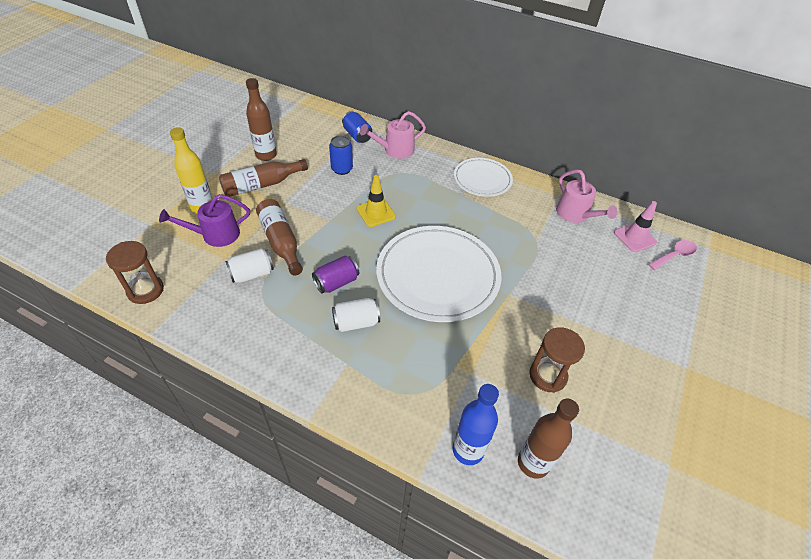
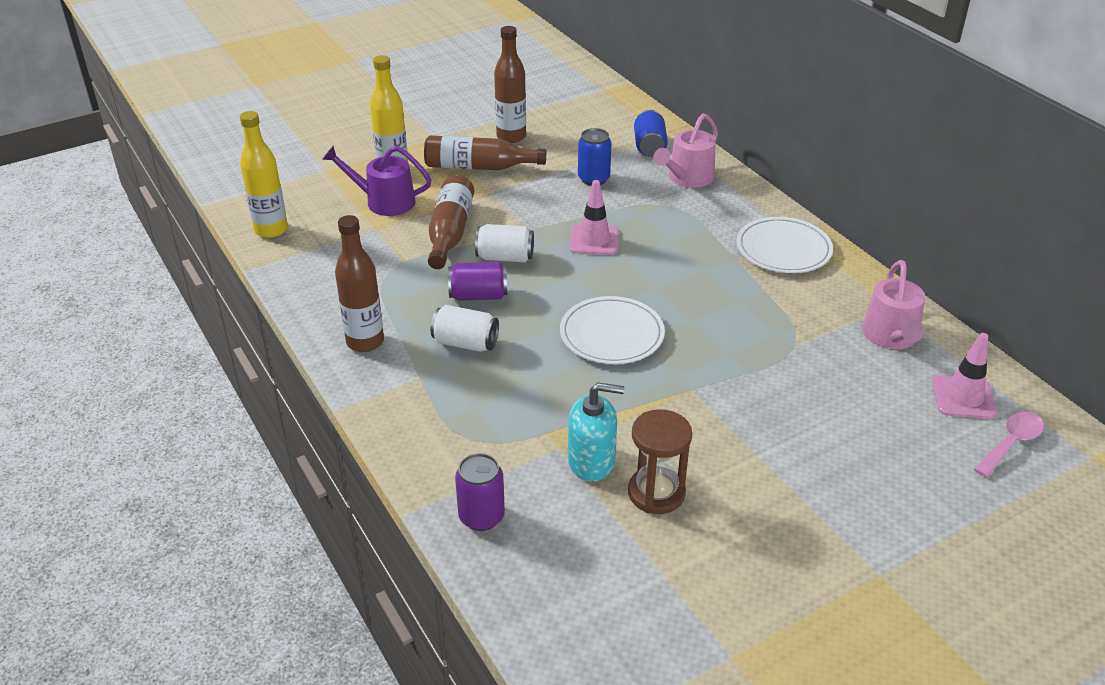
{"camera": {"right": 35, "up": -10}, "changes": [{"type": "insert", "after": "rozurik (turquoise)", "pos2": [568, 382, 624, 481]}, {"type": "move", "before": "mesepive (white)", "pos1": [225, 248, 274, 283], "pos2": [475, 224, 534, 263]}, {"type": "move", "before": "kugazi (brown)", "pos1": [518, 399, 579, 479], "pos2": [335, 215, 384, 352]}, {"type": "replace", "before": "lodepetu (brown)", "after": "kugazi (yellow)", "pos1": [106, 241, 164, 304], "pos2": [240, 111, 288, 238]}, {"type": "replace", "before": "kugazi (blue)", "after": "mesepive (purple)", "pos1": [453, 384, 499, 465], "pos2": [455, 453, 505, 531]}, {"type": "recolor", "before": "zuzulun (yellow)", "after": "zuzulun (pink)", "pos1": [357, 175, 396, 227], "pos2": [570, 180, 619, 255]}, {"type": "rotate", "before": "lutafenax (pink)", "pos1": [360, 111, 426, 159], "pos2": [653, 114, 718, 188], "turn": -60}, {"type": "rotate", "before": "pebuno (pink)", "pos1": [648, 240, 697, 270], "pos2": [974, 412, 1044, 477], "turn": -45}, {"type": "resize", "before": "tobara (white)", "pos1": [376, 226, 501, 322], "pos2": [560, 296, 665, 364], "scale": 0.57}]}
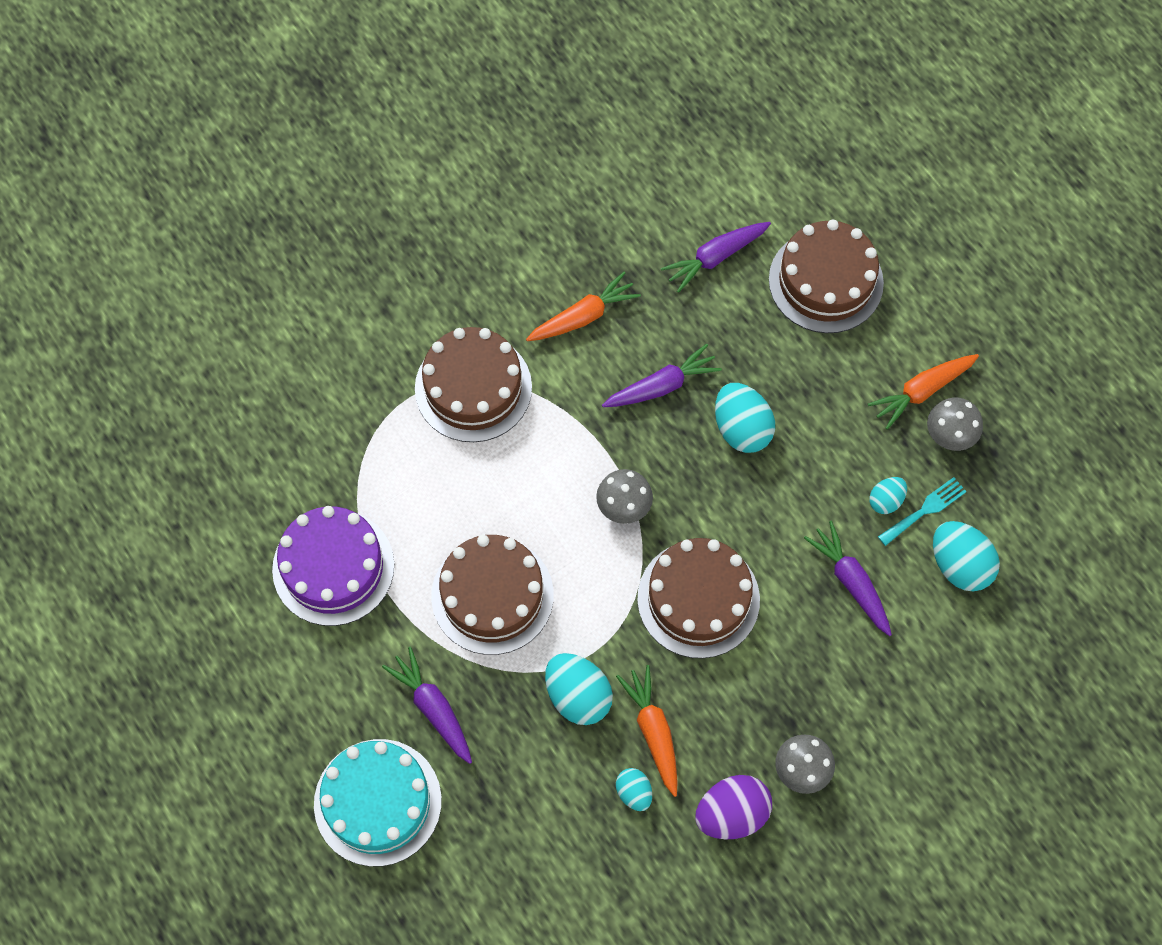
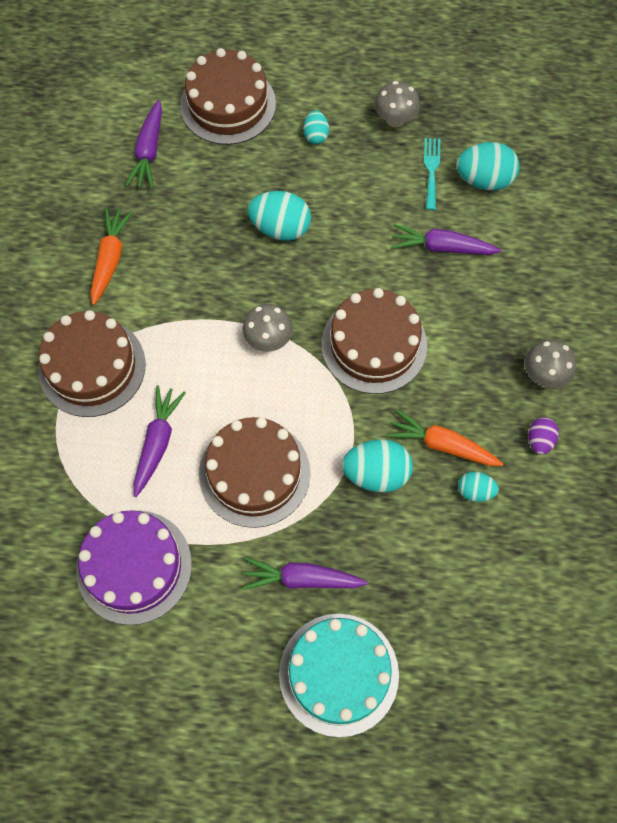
{"camera": {"right": -50, "up": 0}, "changes": [{"type": "delete", "before": "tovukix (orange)", "pos1": [868, 354, 979, 430]}, {"type": "move", "before": "tovukix (purple)", "pos1": [602, 344, 722, 407], "pos2": [134, 385, 186, 497]}, {"type": "move", "before": "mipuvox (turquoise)", "pos1": [869, 477, 907, 514], "pos2": [303, 111, 329, 144]}, {"type": "resize", "before": "mipuvox (purple)", "pos1": [695, 775, 772, 840], "pos2": [528, 417, 559, 455], "scale": 0.57}]}
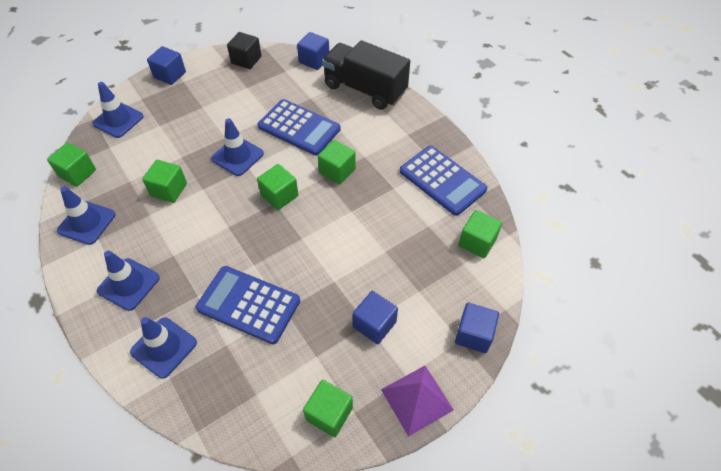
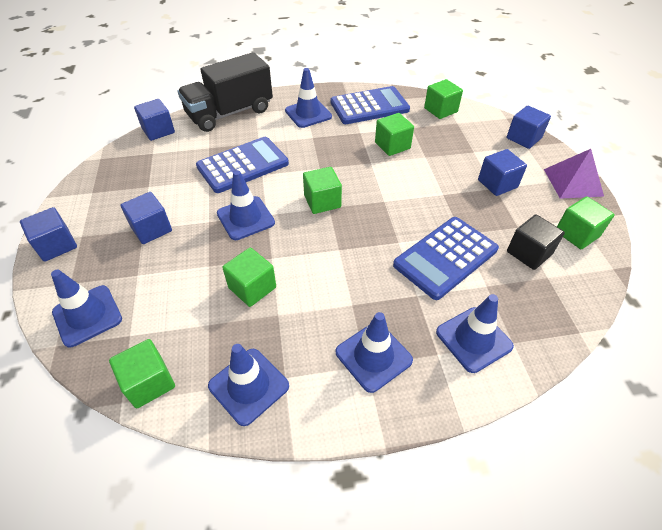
{"camera": {"right": -65, "up": -5}, "changes": [{"type": "insert", "after": "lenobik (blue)", "pos2": [121, 192, 172, 244]}, {"type": "insert", "after": "zuzulun (blue)", "pos2": [285, 68, 332, 128]}, {"type": "move", "before": "lenobik (black)", "pos1": [227, 32, 262, 69], "pos2": [507, 214, 565, 270]}, {"type": "move", "before": "lenobik (green)", "pos1": [318, 140, 356, 184], "pos2": [375, 113, 414, 156]}]}
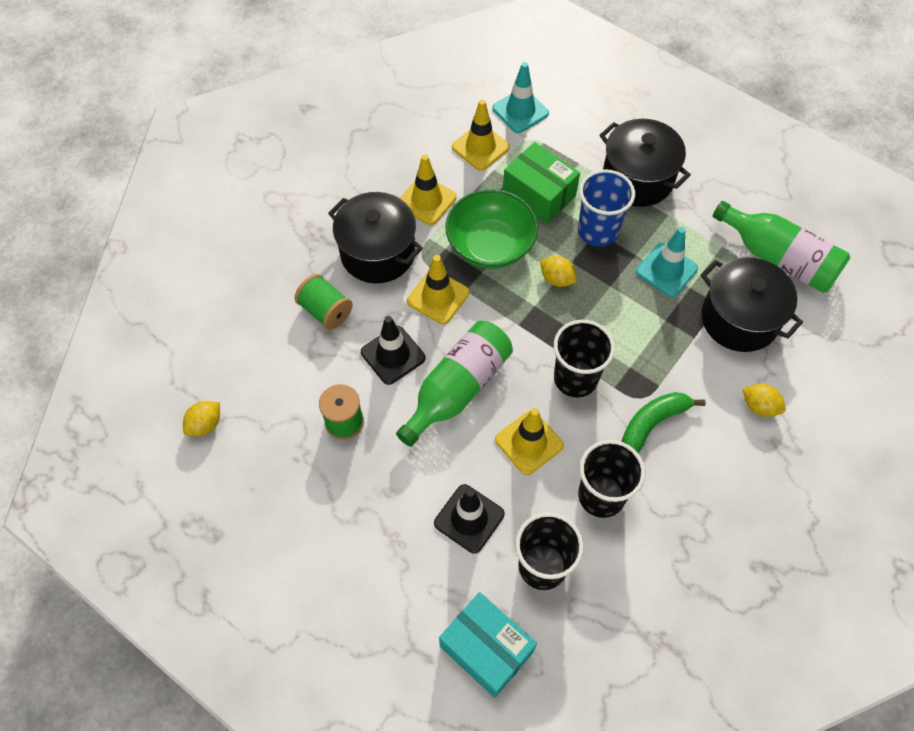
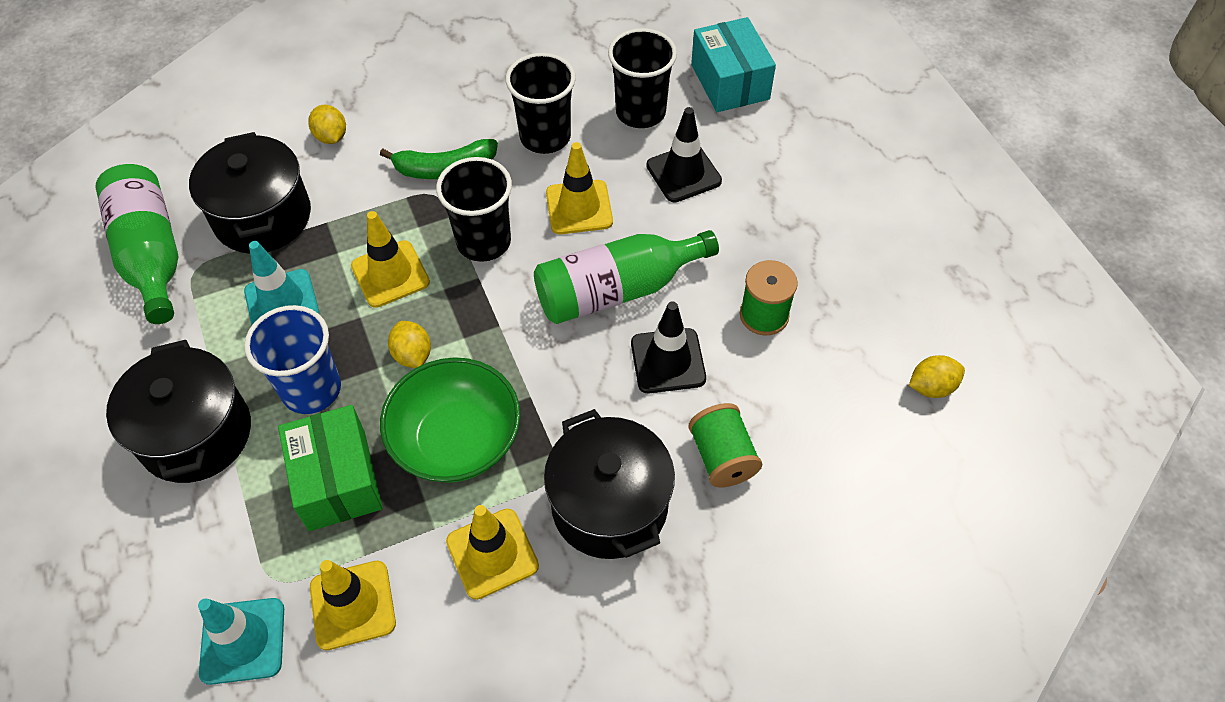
{"camera": {"right": -150, "up": -5}, "changes": [{"type": "move", "before": "zuzulun (yellow)", "pos1": [407, 255, 469, 324], "pos2": [351, 211, 430, 308]}]}
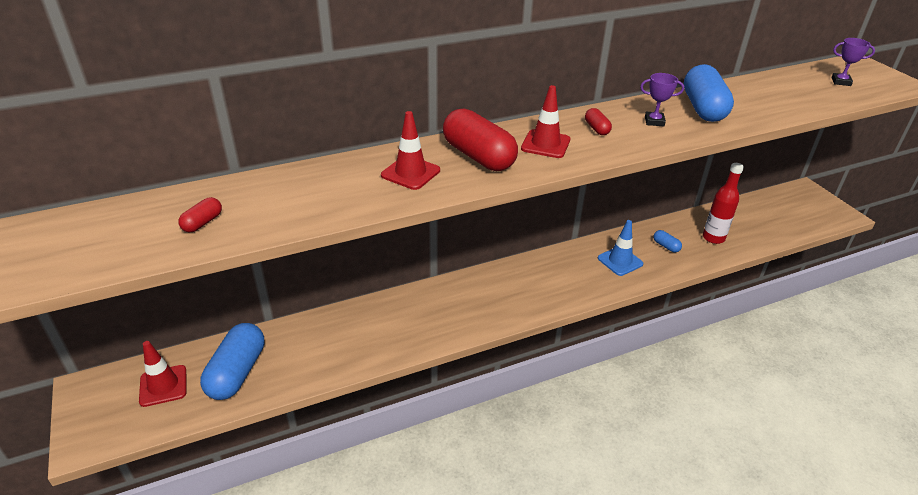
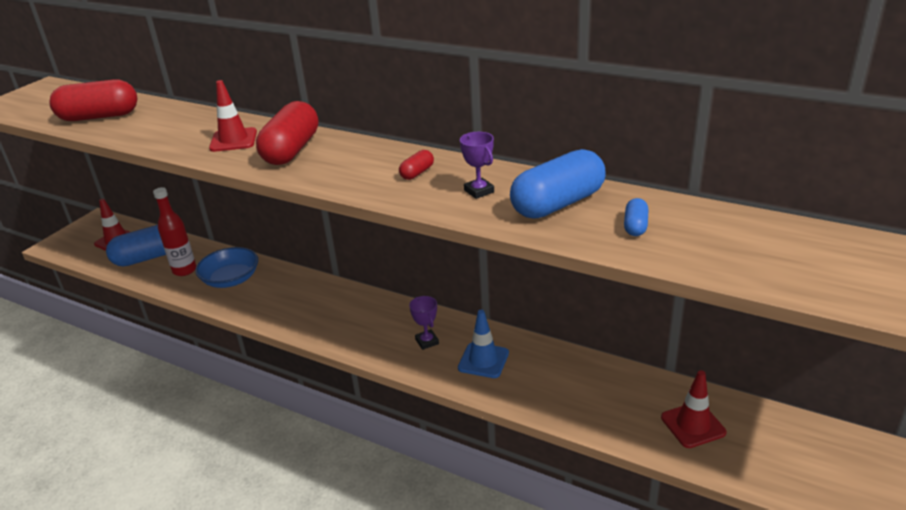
{"camera": {"right": 55, "up": -5}, "changes": [{"type": "insert", "after": "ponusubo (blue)", "pos2": [195, 247, 258, 288]}, {"type": "move", "before": "zuzulun (red)", "pos1": [521, 85, 570, 158], "pos2": [661, 370, 727, 448]}, {"type": "move", "before": "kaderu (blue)", "pos1": [653, 230, 682, 252], "pos2": [624, 198, 649, 236]}, {"type": "move", "before": "kugazi (red)", "pos1": [703, 163, 744, 244], "pos2": [153, 187, 196, 276]}, {"type": "move", "before": "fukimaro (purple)", "pos1": [831, 38, 875, 86], "pos2": [409, 296, 439, 350]}, {"type": "resize", "before": "kaderu (red)", "pos1": [178, 197, 222, 232], "pos2": [49, 79, 137, 121], "scale": 2.23}]}
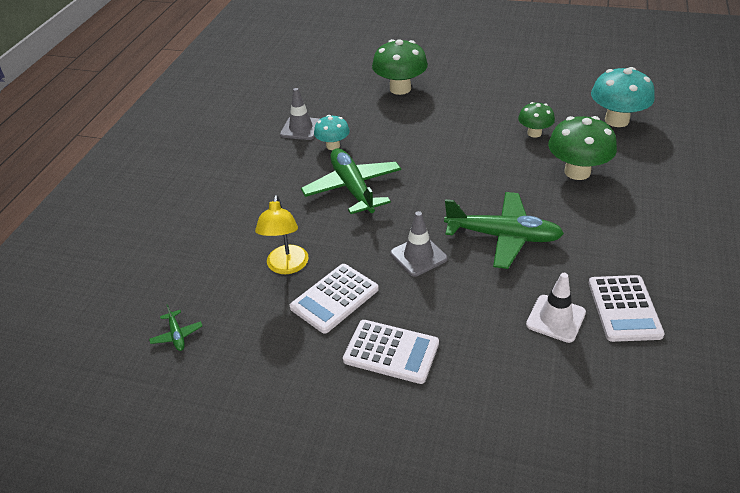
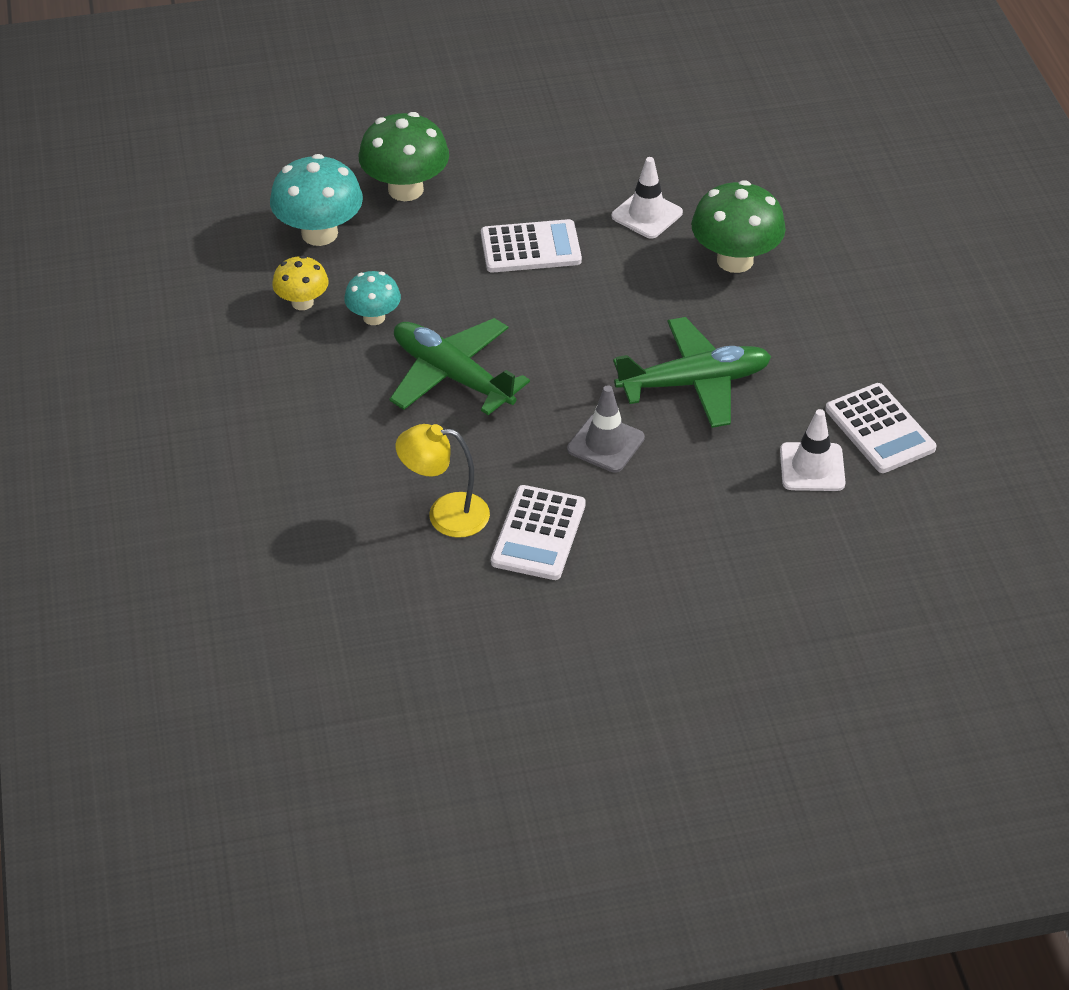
{"camera": {"right": -30, "up": 5}, "changes": [{"type": "delete", "before": "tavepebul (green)", "pos1": [149, 304, 202, 351]}, {"type": "move", "before": "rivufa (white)", "pos1": [343, 320, 439, 384], "pos2": [481, 219, 582, 273]}, {"type": "move", "before": "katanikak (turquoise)", "pos1": [591, 67, 655, 127], "pos2": [270, 154, 363, 246]}, {"type": "replace", "before": "zuzulun (grey)", "after": "katanikak (yellow)", "pos1": [280, 88, 320, 140], "pos2": [272, 255, 328, 310]}, {"type": "replace", "before": "katanikak (green)", "after": "zuzulun (white)", "pos1": [518, 102, 555, 138], "pos2": [611, 157, 683, 239]}, {"type": "rotate", "before": "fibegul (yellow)", "pos1": [255, 195, 309, 274], "pos2": [396, 424, 490, 538], "turn": 120}]}
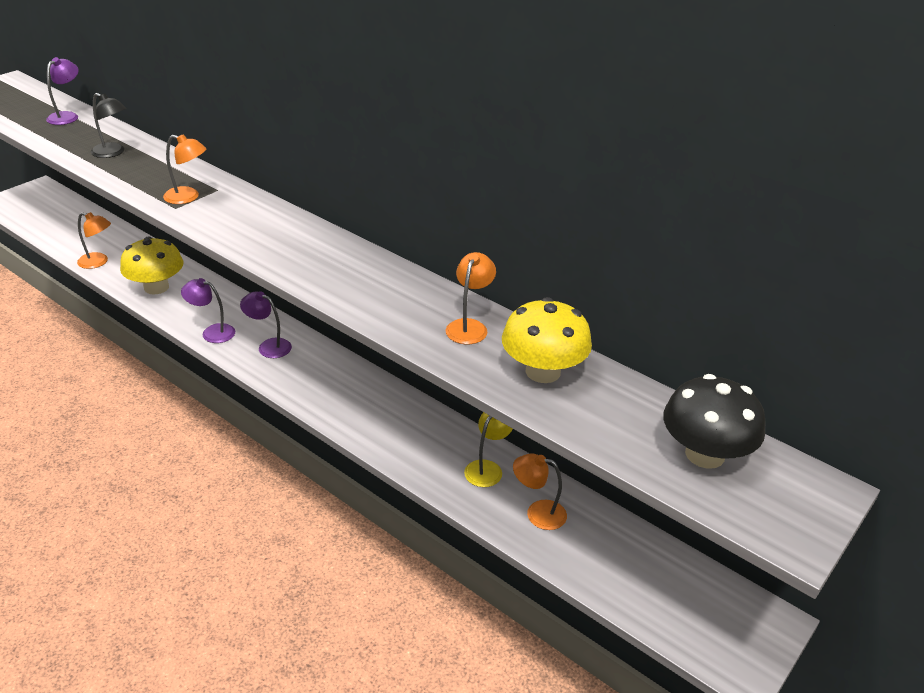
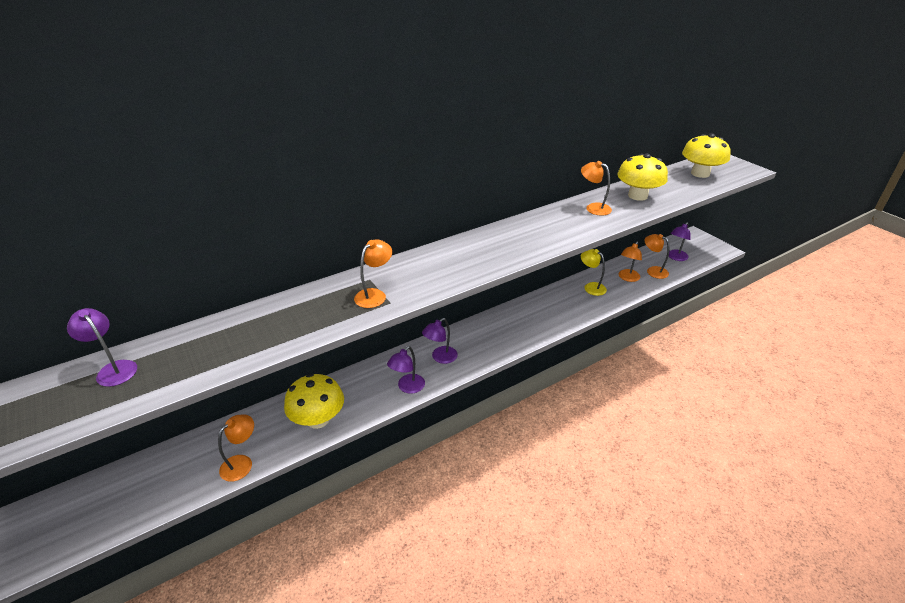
{"camera": {"right": -70, "up": 0}, "changes": [{"type": "delete", "before": "fibegul (black)", "pos1": [91, 93, 126, 158]}, {"type": "insert", "after": "fibegul (orange)", "pos2": [645, 234, 669, 279]}, {"type": "insert", "after": "fibegul (purple)", "pos2": [669, 222, 691, 261]}, {"type": "recolor", "before": "katanikak (black)", "after": "katanikak (yellow)", "pos1": [663, 374, 766, 469], "pos2": [682, 133, 731, 178]}]}
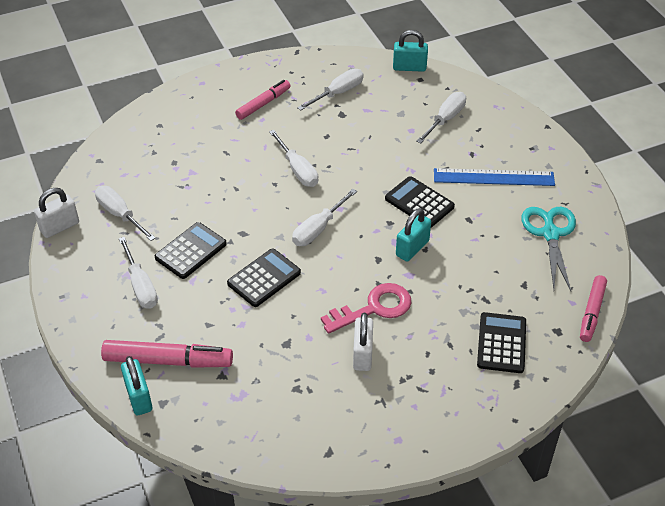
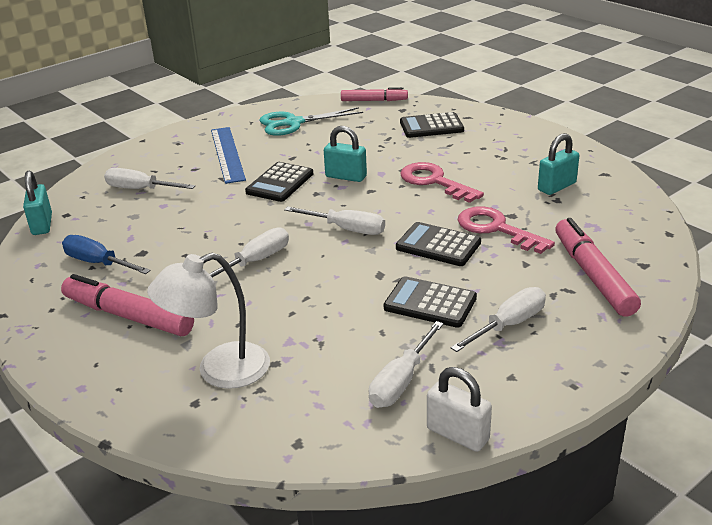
{"camera": {"right": -105, "up": -15}, "changes": [{"type": "delete", "before": "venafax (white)", "pos1": [353, 313, 373, 371]}, {"type": "insert", "after": "fibegul (white)", "pos2": [147, 253, 270, 389]}, {"type": "insert", "after": "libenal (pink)", "pos2": [458, 206, 555, 254]}, {"type": "move", "before": "venafax (turquoise)", "pos1": [121, 356, 152, 415], "pos2": [538, 133, 579, 195]}, {"type": "recolor", "before": "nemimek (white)", "after": "nemimek (blue)", "pos1": [297, 69, 364, 110], "pos2": [62, 235, 151, 274]}, {"type": "resize", "before": "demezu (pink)", "pos1": [235, 80, 291, 120], "pos2": [61, 274, 194, 336], "scale": 1.54}]}
